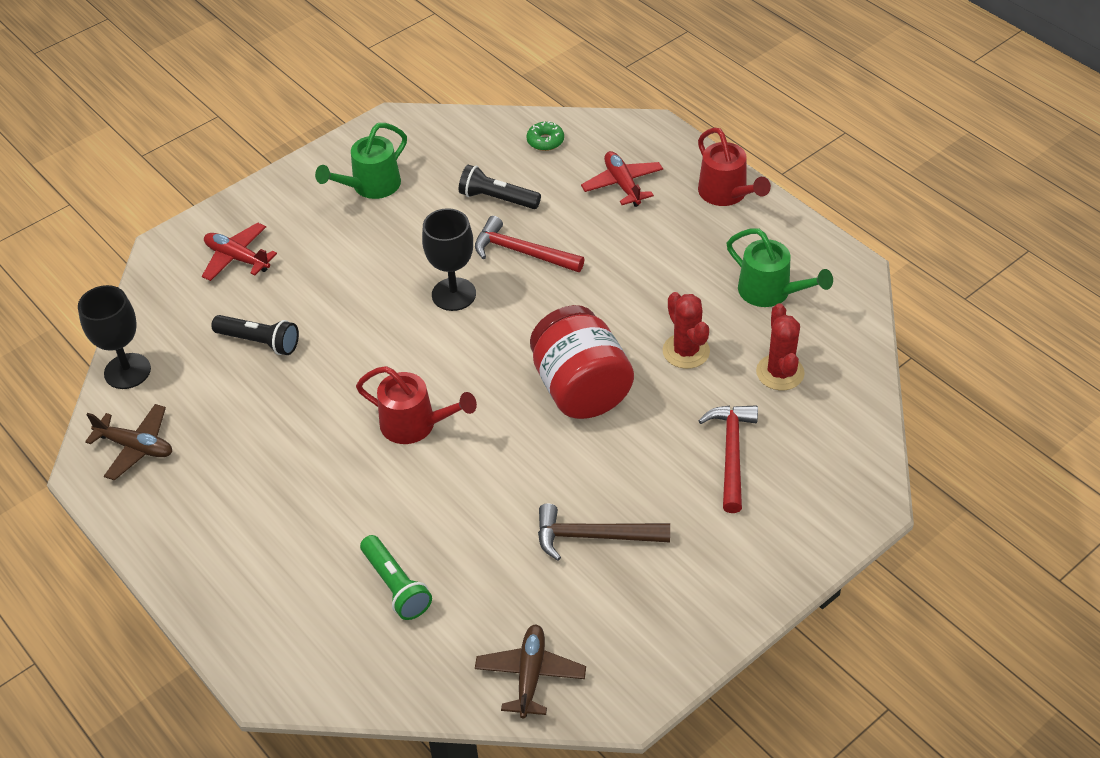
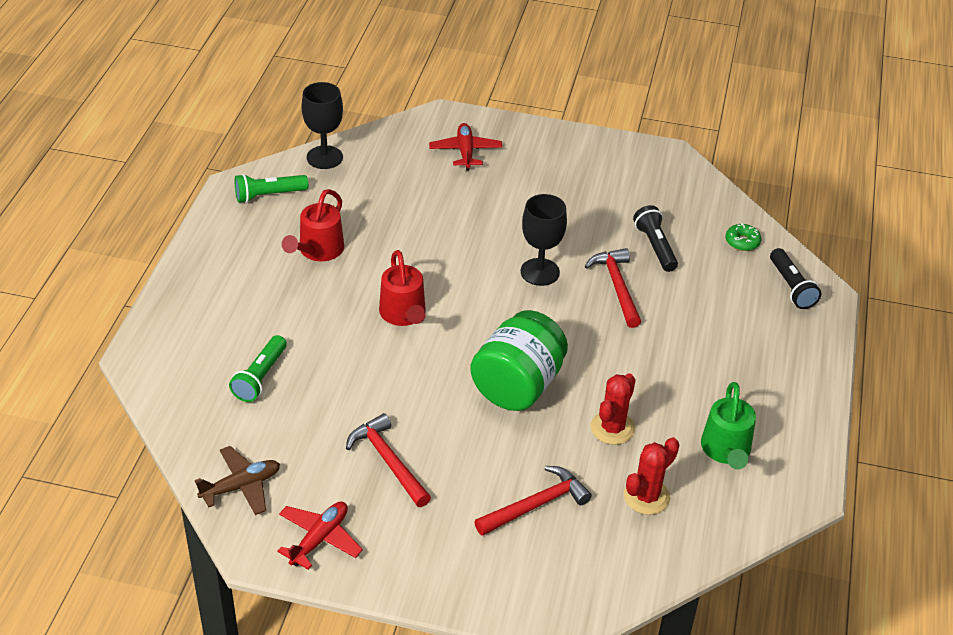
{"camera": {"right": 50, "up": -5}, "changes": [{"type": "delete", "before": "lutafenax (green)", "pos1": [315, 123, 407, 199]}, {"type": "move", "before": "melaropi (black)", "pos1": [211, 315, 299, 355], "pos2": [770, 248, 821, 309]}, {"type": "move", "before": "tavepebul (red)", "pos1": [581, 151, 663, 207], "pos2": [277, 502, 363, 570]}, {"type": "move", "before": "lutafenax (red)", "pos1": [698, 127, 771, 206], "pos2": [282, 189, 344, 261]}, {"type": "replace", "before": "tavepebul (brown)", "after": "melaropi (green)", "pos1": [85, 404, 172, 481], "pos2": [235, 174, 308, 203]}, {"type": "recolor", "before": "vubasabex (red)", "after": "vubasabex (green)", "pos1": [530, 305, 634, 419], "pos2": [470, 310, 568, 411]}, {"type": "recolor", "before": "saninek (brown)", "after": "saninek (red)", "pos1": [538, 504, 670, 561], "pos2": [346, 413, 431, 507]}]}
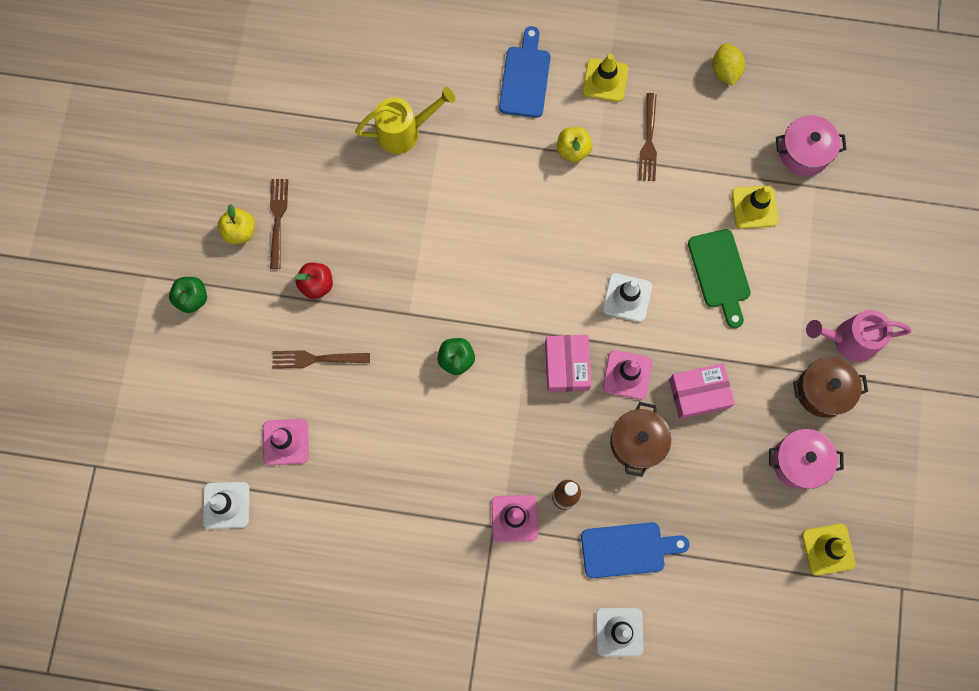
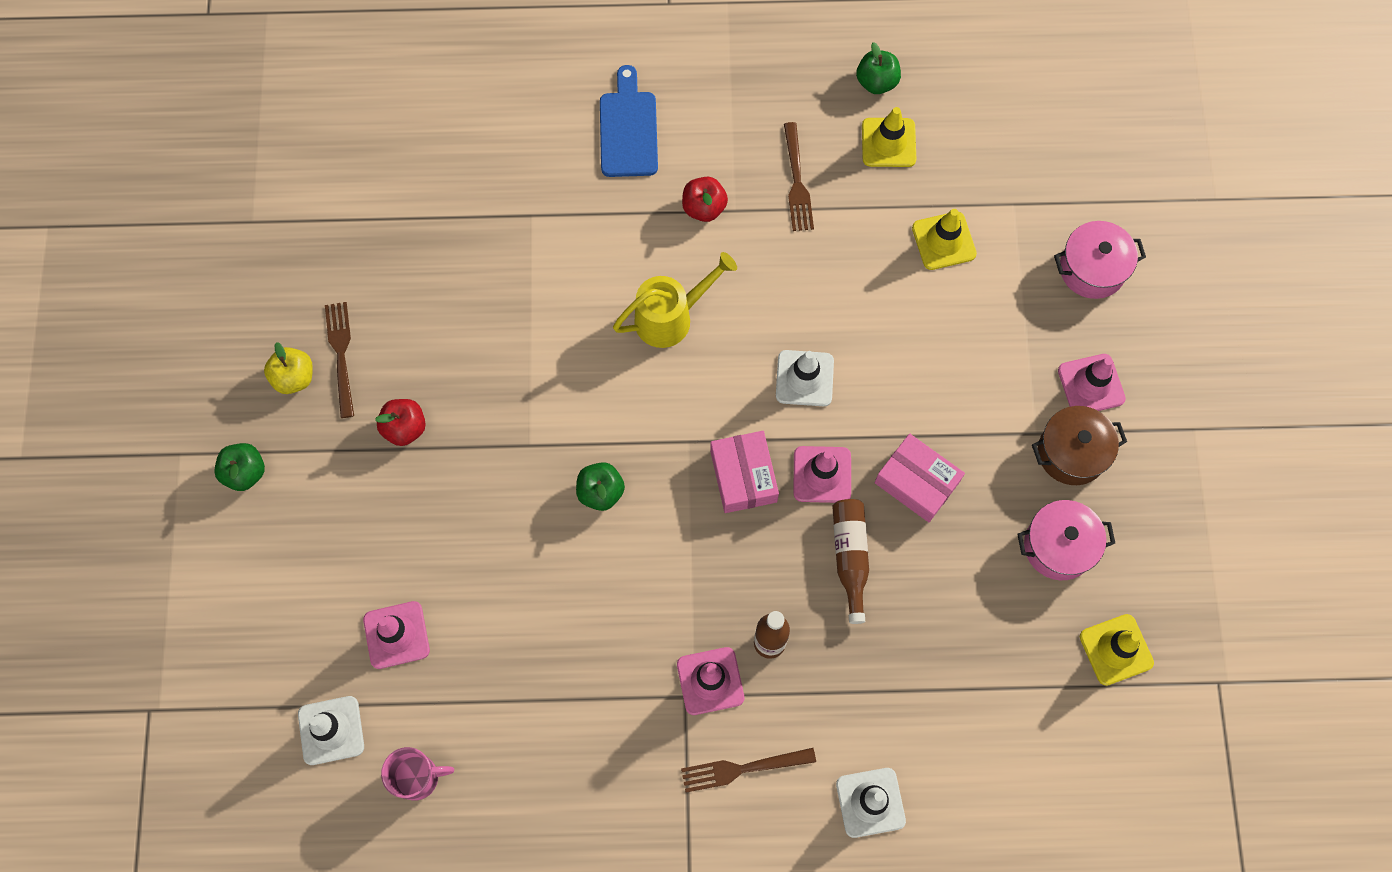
{"camera": {"right": -10, "up": -5}, "changes": [{"type": "delete", "before": "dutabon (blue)", "pos1": [581, 522, 689, 578]}, {"type": "delete", "before": "dutabon (green)", "pos1": [688, 229, 751, 328]}, {"type": "insert", "after": "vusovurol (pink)", "pos2": [381, 747, 454, 801]}, {"type": "move", "before": "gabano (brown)", "pos1": [272, 351, 370, 368], "pos2": [681, 748, 816, 793]}, {"type": "move", "before": "lutafenax (yellow)", "pos1": [355, 87, 455, 154], "pos2": [613, 252, 737, 348]}, {"type": "move", "before": "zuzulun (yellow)", "pos1": [582, 54, 628, 102], "pos2": [862, 107, 916, 167]}, {"type": "move", "before": "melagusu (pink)", "pos1": [776, 115, 847, 176], "pos2": [1054, 221, 1146, 299]}, {"type": "replace", "before": "melagusu (brown)", "after": "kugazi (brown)", "pos1": [610, 402, 671, 477], "pos2": [832, 499, 869, 624]}, {"type": "replace", "before": "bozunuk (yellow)", "after": "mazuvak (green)", "pos1": [712, 43, 745, 86], "pos2": [856, 42, 901, 94]}, {"type": "replace", "before": "lutafenax (pink)", "after": "zuzulun (pink)", "pos1": [806, 310, 912, 362], "pos2": [1058, 354, 1126, 411]}, {"type": "recolor", "before": "mazuvak (yellow)", "after": "mazuvak (red)", "pos1": [557, 127, 593, 162], "pos2": [682, 177, 728, 222]}, {"type": "rotate", "before": "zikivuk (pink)", "pos1": [669, 364, 735, 419], "pos2": [875, 434, 965, 522], "turn": 60}]}
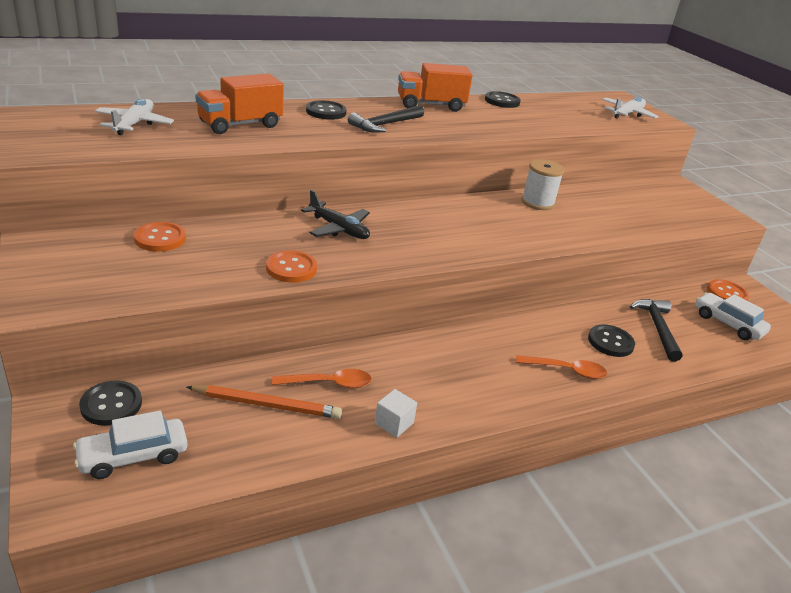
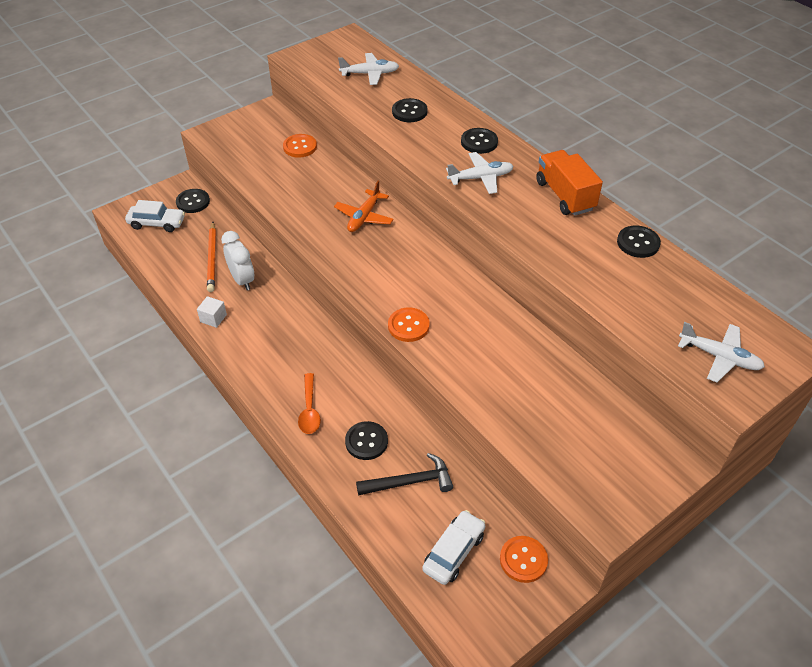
{"camera": {"right": 80, "up": 15}, "changes": [{"type": "delete", "before": "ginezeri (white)", "pos1": [521, 159, 564, 210]}, {"type": "move", "before": "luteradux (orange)", "pos1": [266, 250, 317, 283], "pos2": [388, 308, 430, 342]}, {"type": "replace", "before": "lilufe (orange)", "after": "luteradux (black)", "pos1": [195, 74, 284, 134], "pos2": [392, 98, 427, 122]}, {"type": "replace", "before": "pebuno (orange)", "after": "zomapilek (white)", "pos1": [272, 369, 372, 389], "pos2": [221, 231, 254, 291]}, {"type": "replace", "before": "saninek (black)", "after": "tavepebul (white)", "pos1": [348, 105, 424, 133], "pos2": [446, 152, 514, 194]}, {"type": "recolor", "before": "tavepebul (black)", "after": "tavepebul (orange)", "pos1": [301, 190, 370, 239], "pos2": [334, 181, 394, 232]}, {"type": "rotate", "before": "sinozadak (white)", "pos1": [73, 411, 187, 479], "pos2": [125, 200, 185, 232], "turn": 135}]}
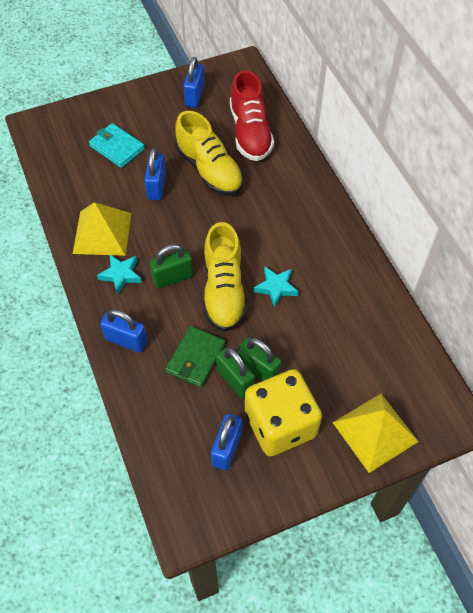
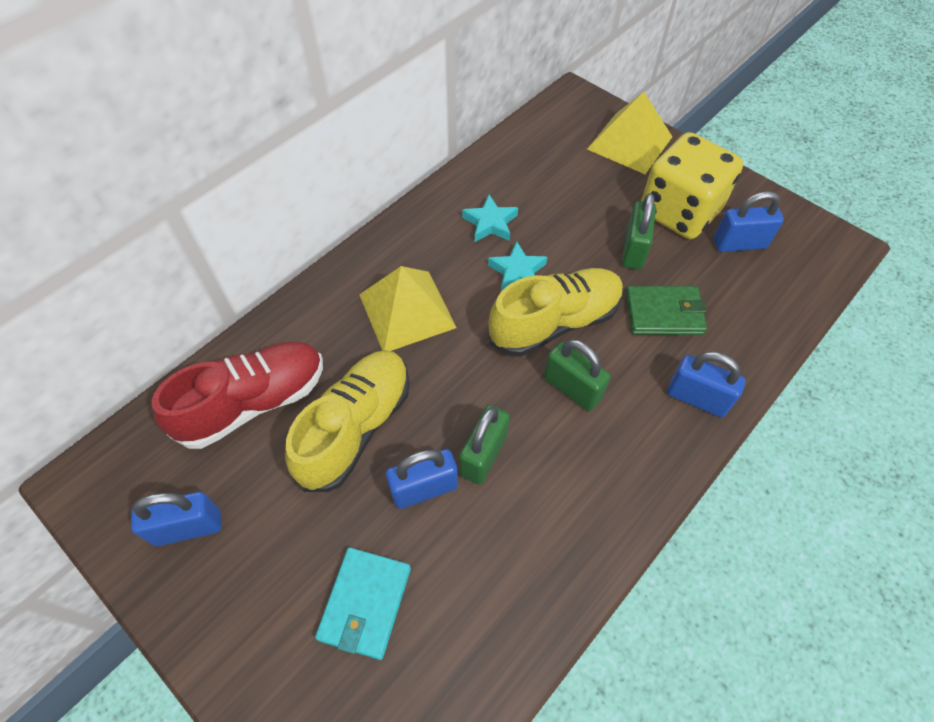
{"camera": {"right": -115, "up": 0}, "changes": [{"type": "move", "before": "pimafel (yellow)", "pos1": [72, 202, 132, 256], "pos2": [359, 266, 456, 351]}, {"type": "move", "before": "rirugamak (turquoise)", "pos1": [97, 254, 142, 295], "pos2": [462, 195, 518, 242]}, {"type": "move", "before": "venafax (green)", "pos1": [216, 347, 255, 399], "pos2": [459, 405, 510, 485]}, {"type": "rotate", "before": "venafax (blue)", "pos1": [100, 309, 148, 353], "pos2": [667, 352, 746, 417], "turn": -60}]}
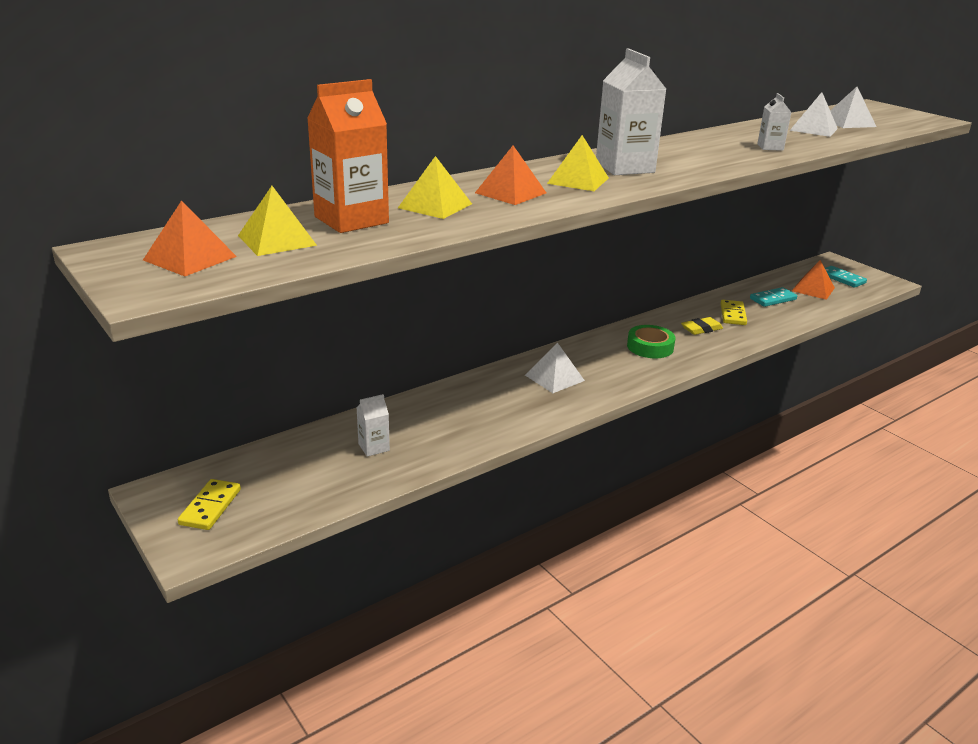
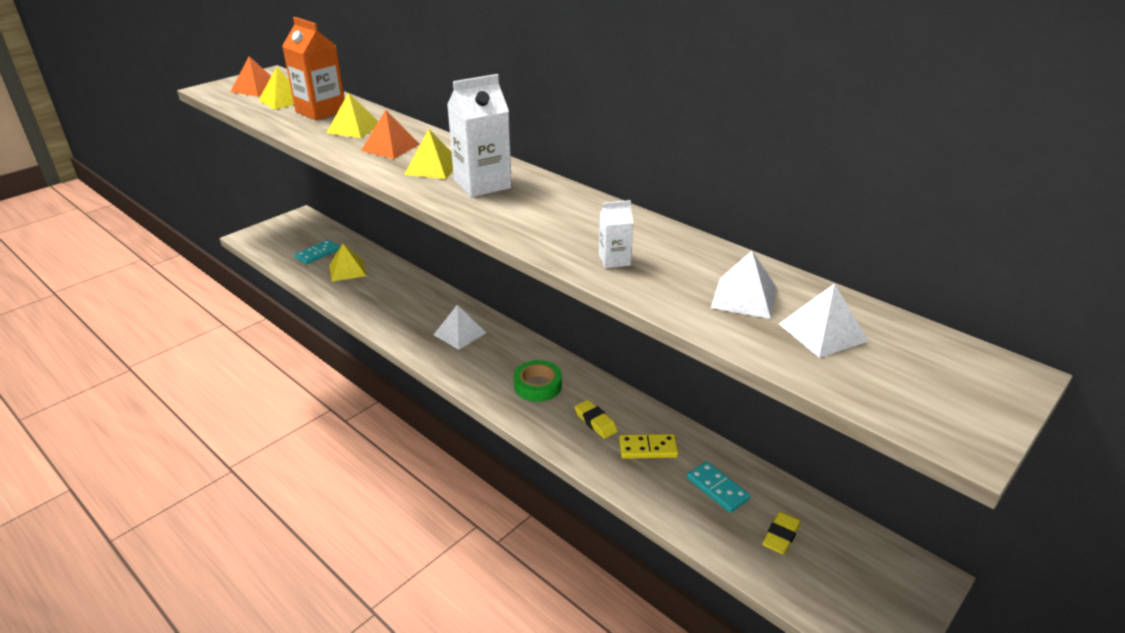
{"camera": {"right": 80, "up": 5}, "changes": [{"type": "delete", "before": "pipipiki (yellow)", "pos1": [178, 479, 241, 530]}, {"type": "move", "before": "pipipiki (turquoise)", "pos1": [825, 266, 867, 288], "pos2": [295, 240, 339, 264]}, {"type": "replace", "before": "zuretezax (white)", "after": "pimafel (yellow)", "pos1": [357, 394, 390, 457], "pos2": [329, 243, 366, 282]}, {"type": "replace", "before": "pimafel (orange)", "after": "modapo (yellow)", "pos1": [792, 260, 835, 300], "pos2": [762, 511, 801, 555]}]}
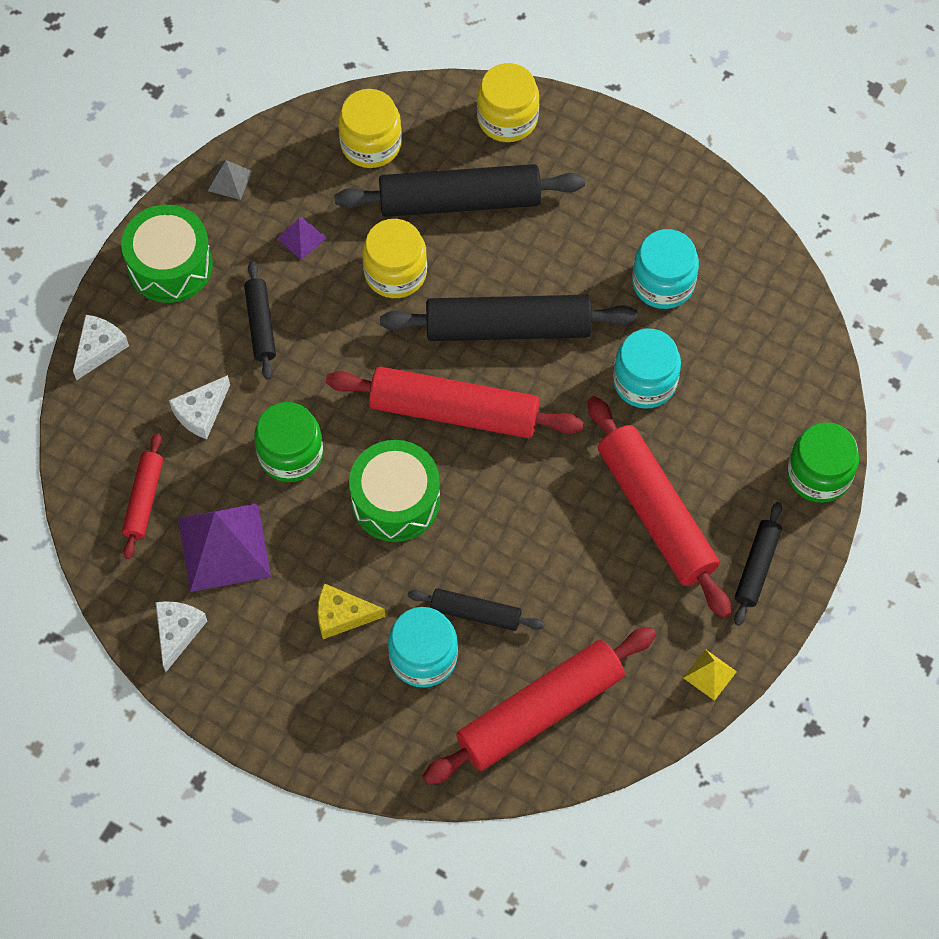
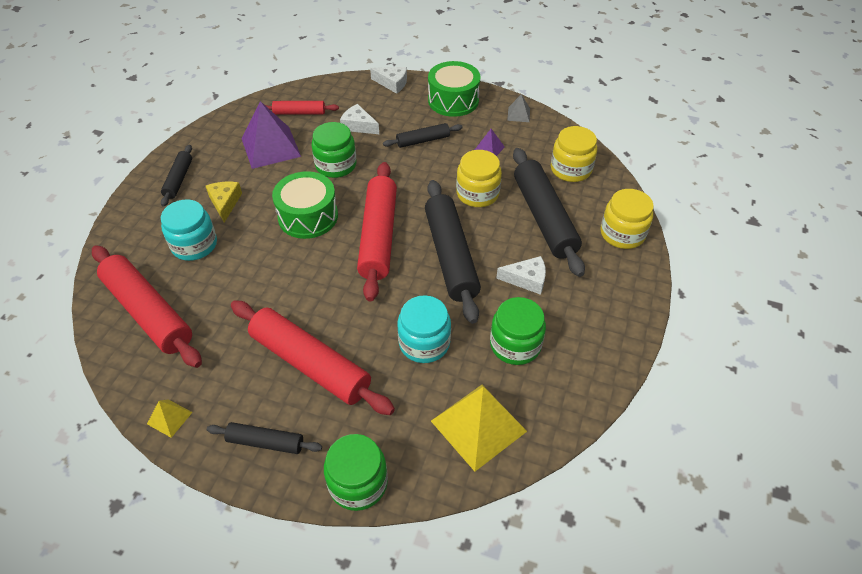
{"camera": {"right": 80, "up": -15}, "changes": [{"type": "insert", "after": "pimafel (yellow)", "pos2": [431, 385, 527, 471]}, {"type": "move", "before": "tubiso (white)", "pos1": [155, 601, 207, 672], "pos2": [496, 256, 546, 295]}, {"type": "move", "before": "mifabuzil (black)", "pos1": [408, 588, 545, 631], "pos2": [161, 145, 192, 207]}, {"type": "recolor", "before": "vubasabex (turquoise)", "after": "vubasabex (green)", "pos1": [632, 229, 699, 309], "pos2": [490, 297, 546, 365]}, {"type": "rotate", "before": "mifabuzil (red)", "pos1": [588, 396, 731, 618], "pos2": [231, 301, 395, 415], "turn": 75}]}
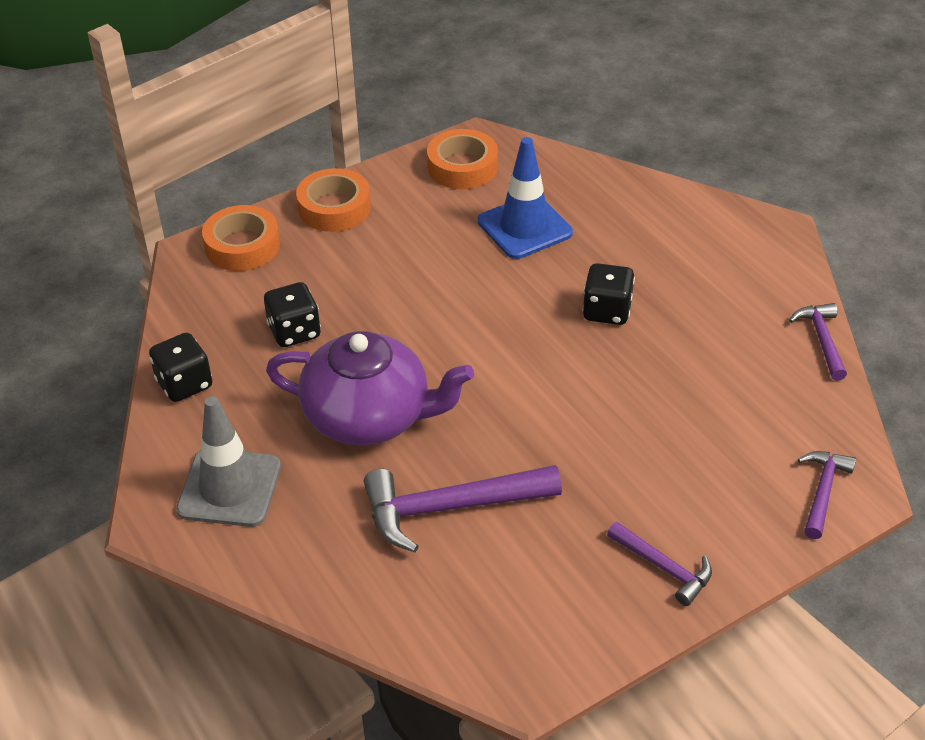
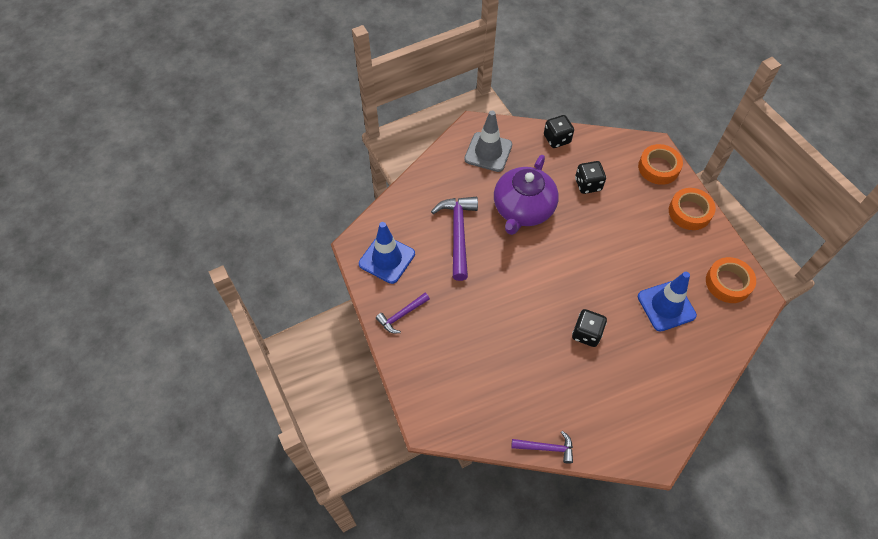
{"camera": {"right": 100, "up": 15}, "changes": [{"type": "delete", "before": "saninek (purple)", "pos1": [798, 451, 856, 539]}, {"type": "insert", "after": "zuzulun (blue)", "pos2": [359, 222, 415, 284]}]}
